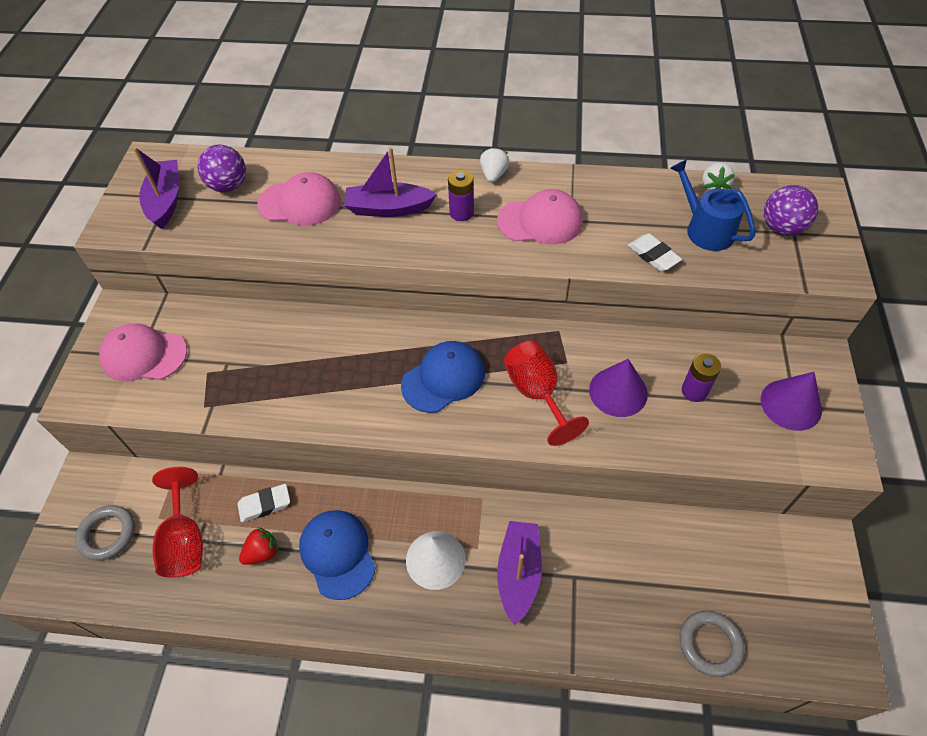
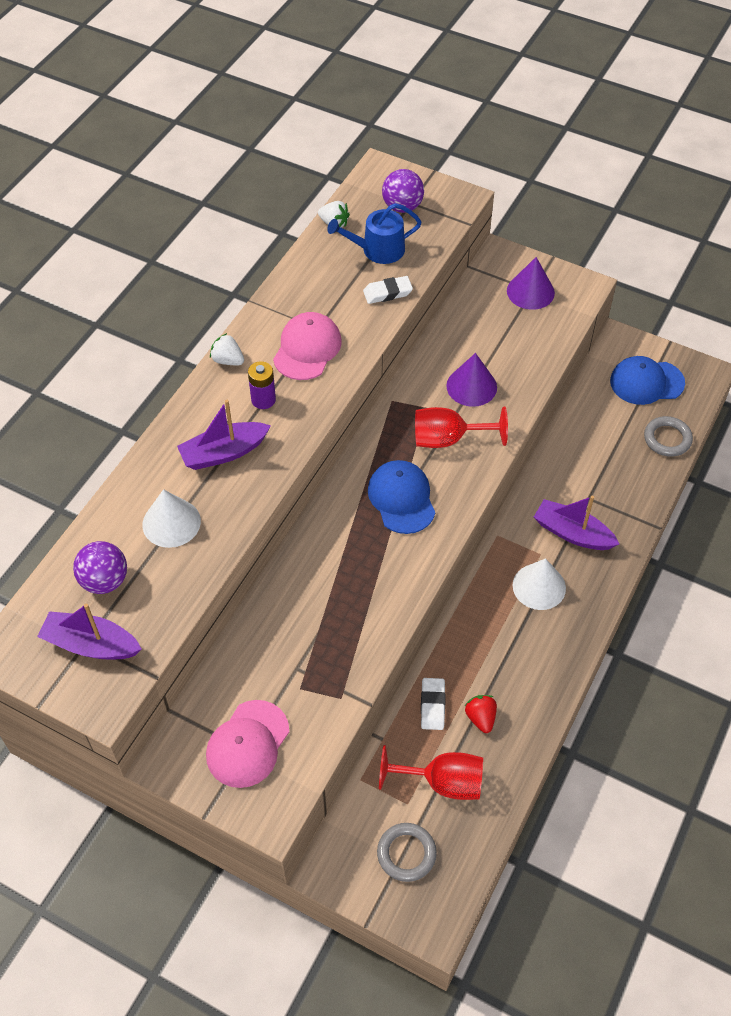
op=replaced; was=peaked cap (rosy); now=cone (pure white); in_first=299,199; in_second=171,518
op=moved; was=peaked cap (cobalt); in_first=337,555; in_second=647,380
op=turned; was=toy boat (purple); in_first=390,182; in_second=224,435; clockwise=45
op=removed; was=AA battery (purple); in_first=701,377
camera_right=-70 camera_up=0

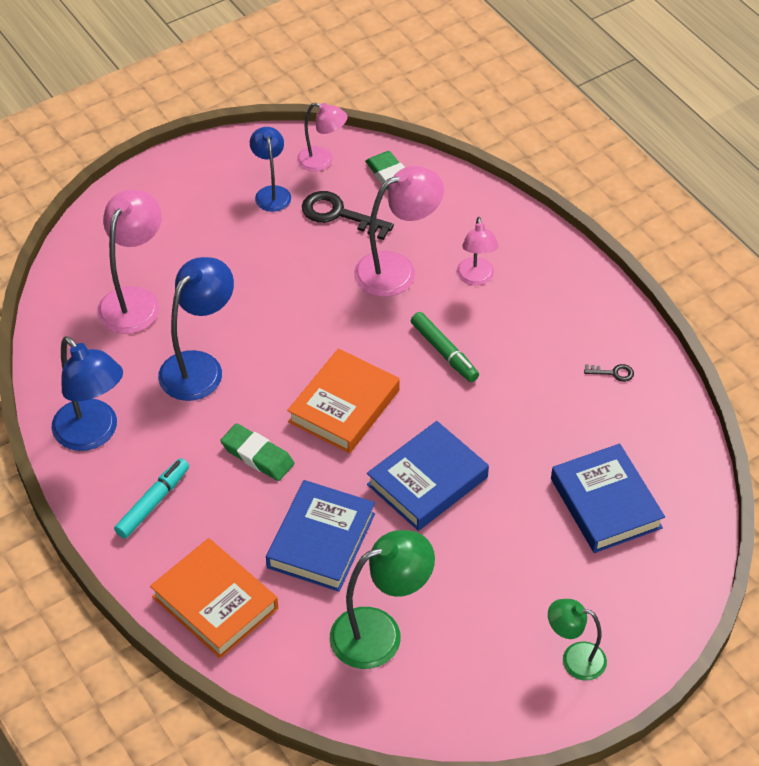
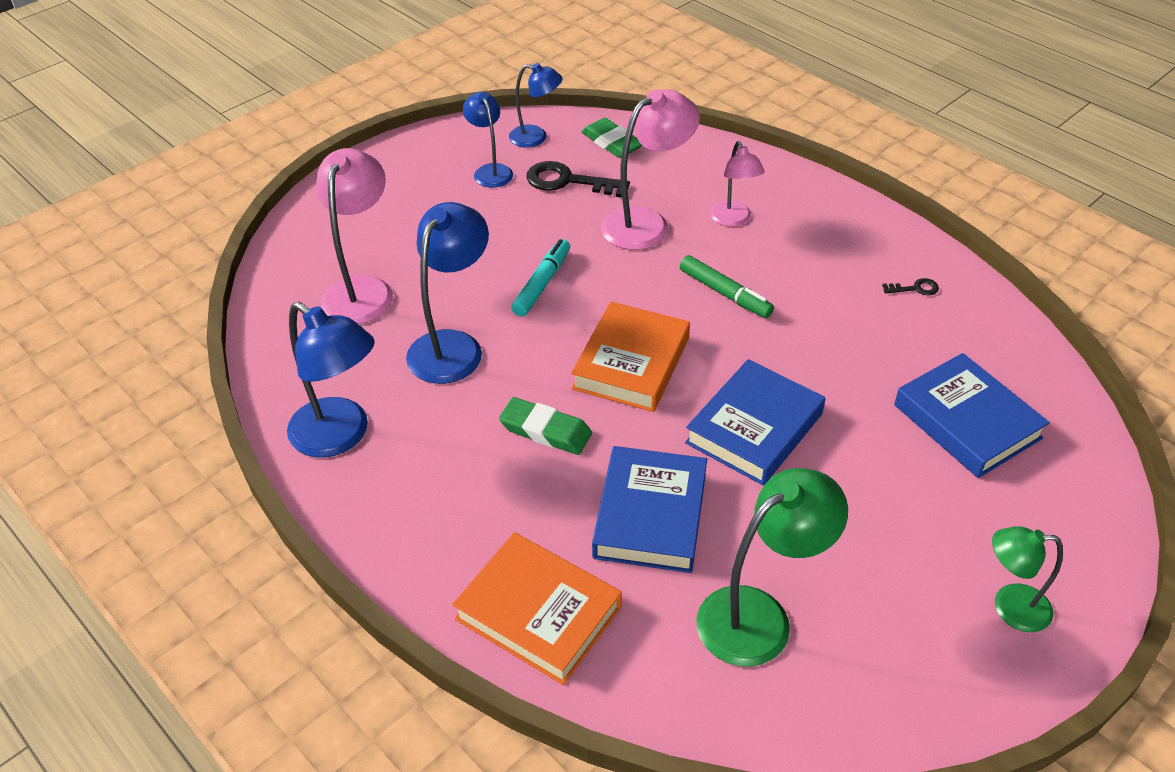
op=moved; was=marker pen (aqua); in_first=151,498; in_second=540,278
op=recoloured; was=lamp (rosy); now=lamp (cobalt); in_first=322,137; in_second=536,105
camera_right=-10 camera_up=-5

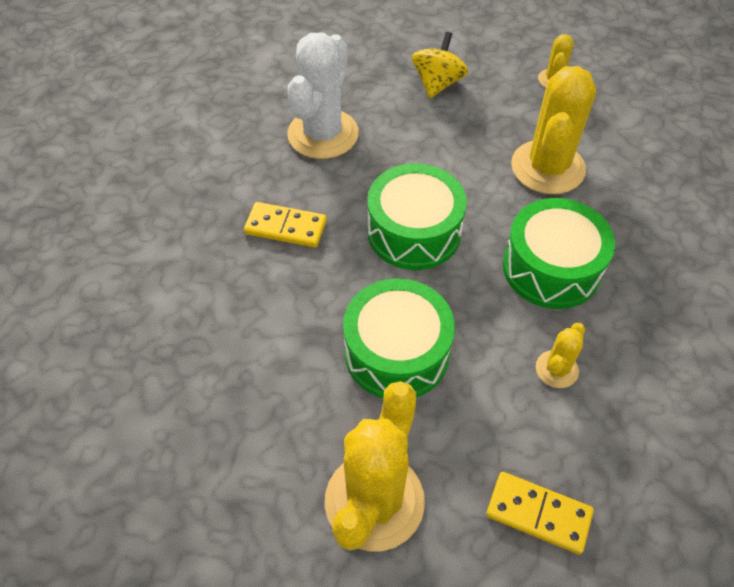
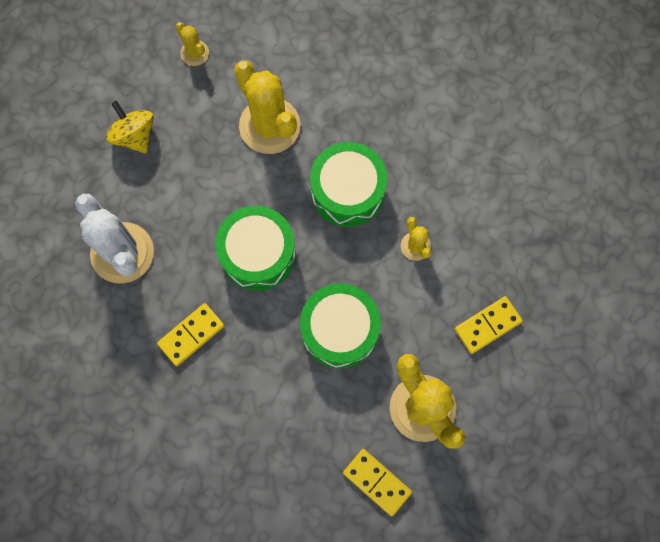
op=added; now=domino (bright yellow); in_second=377,483
camera_right=-55 camera_up=20

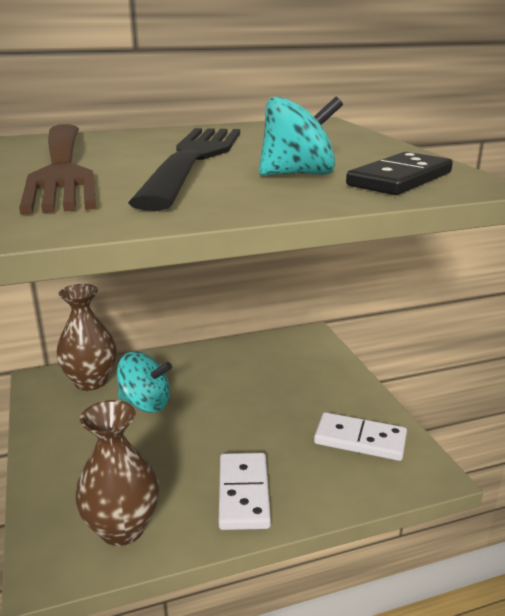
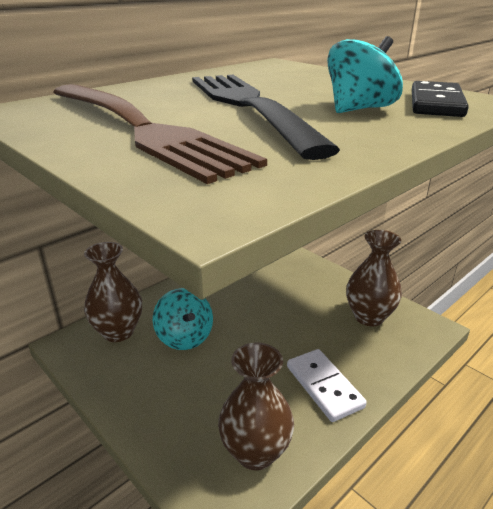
op=turned; was=spinning top (aqua); in_first=144,382; in_second=183,319; clockwise=75
op=replaced; was=domino (pure white); now=tall vase (brown); in_first=360,436; in_second=374,278
camera_right=-25 camera_up=5

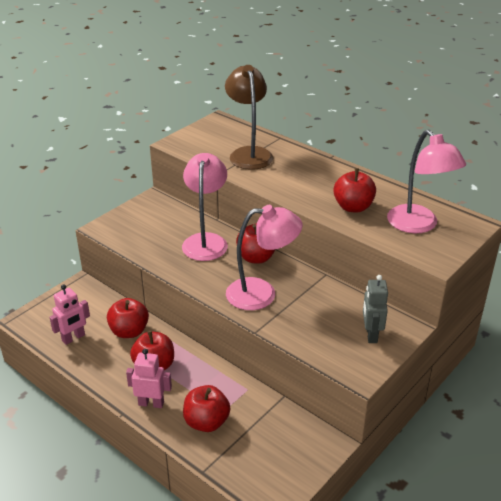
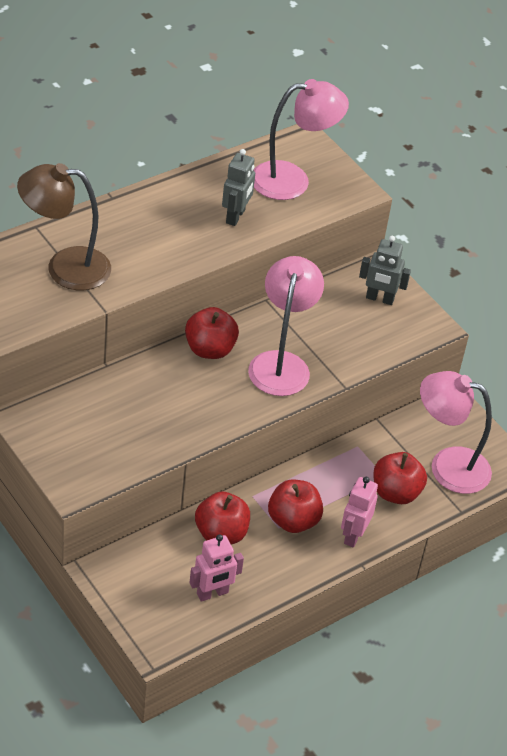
op=turned; was=toy robot (rosy); in_first=69,314; in_second=216,568; clockwise=90
op=moved; was=lamp (rosy); in_first=205,207; in_second=456,432
op=replaced; was=apple (red); now=toy robot (ash-grey); in_first=354,190; in_second=238,187
camera_right=-80 camera_up=10

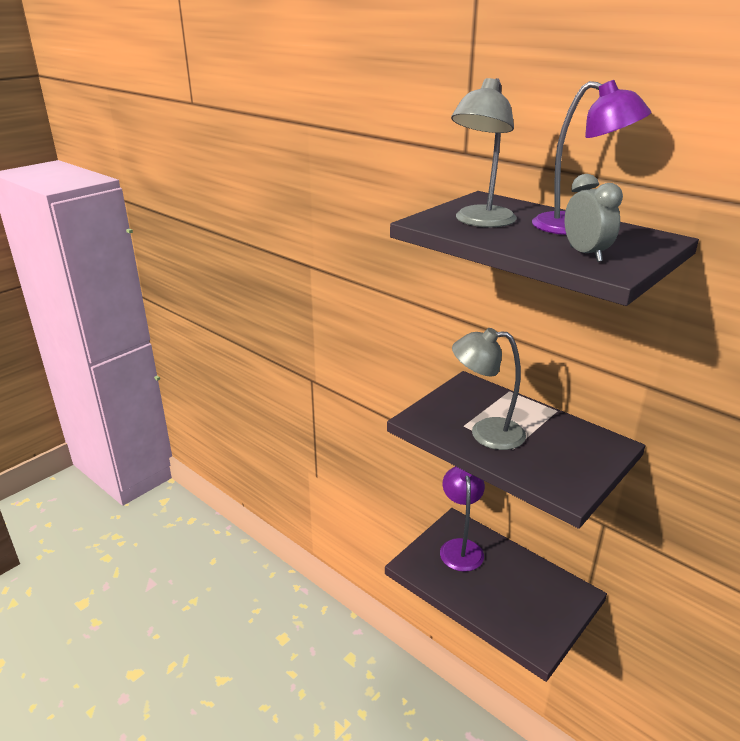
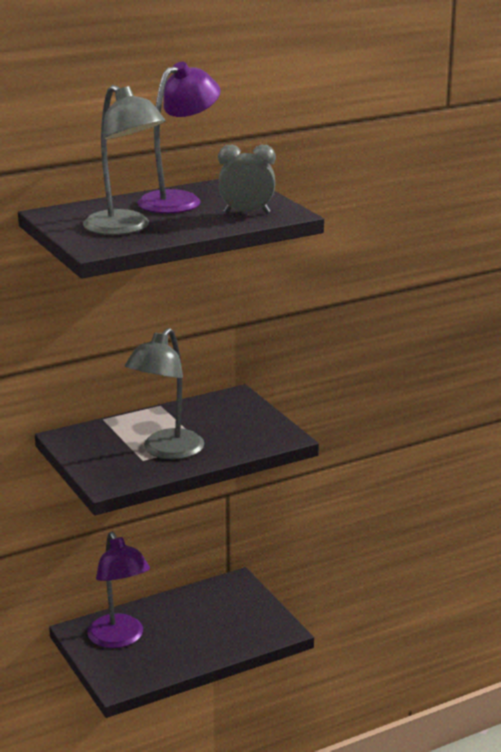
op=turned; was=lamp (purple); in_first=462,519; in_second=118,589; clockwise=-135
camera_right=-70 camera_up=-5

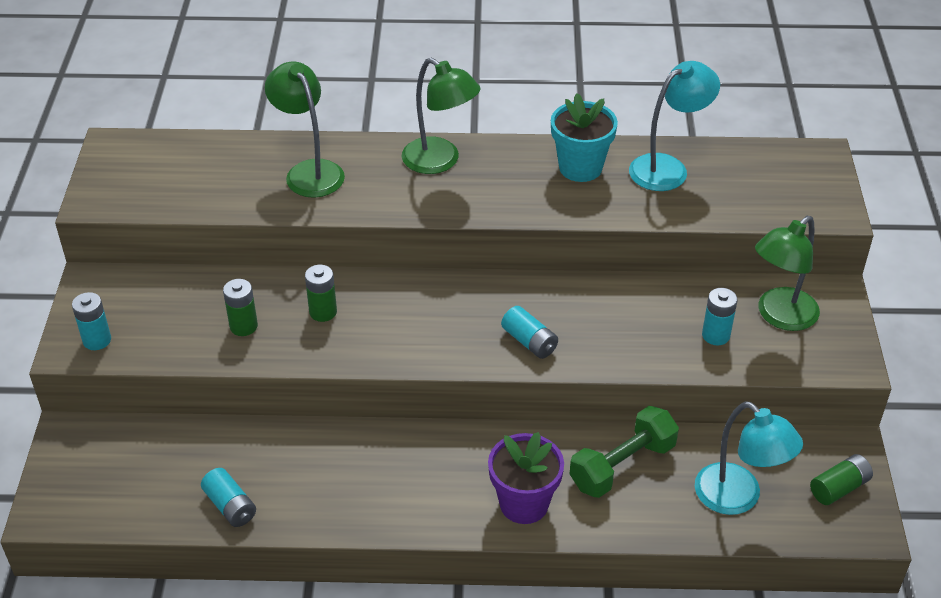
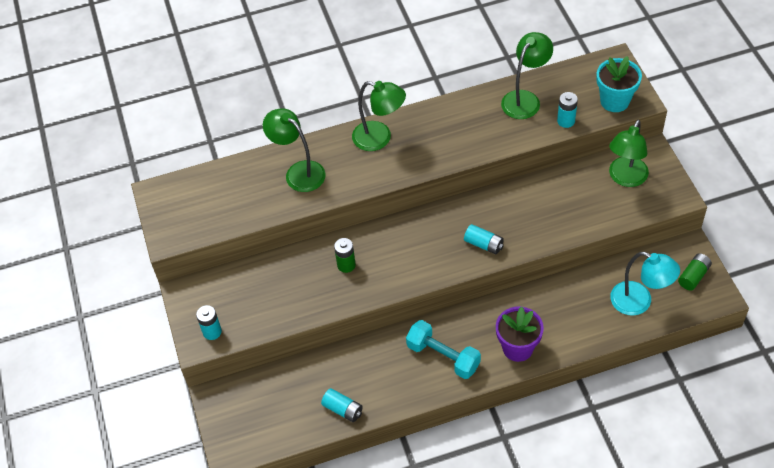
op=removed; was=AA battery (green); in_first=240,307
op=moved; was=plant pot (aqua); in_first=584,137; in_second=619,84
op=removed; was=hand weight (green); in_first=624,452
op=recoloured; was=lamp (aqua); now=lamp (green); in_first=674,126; in_second=527,75
op=moved; was=AA battery (aqua); in_first=719,317; in_second=567,110
op=added; now=hand weight (aqua); in_second=443,349
camera_right=-15 camera_up=10

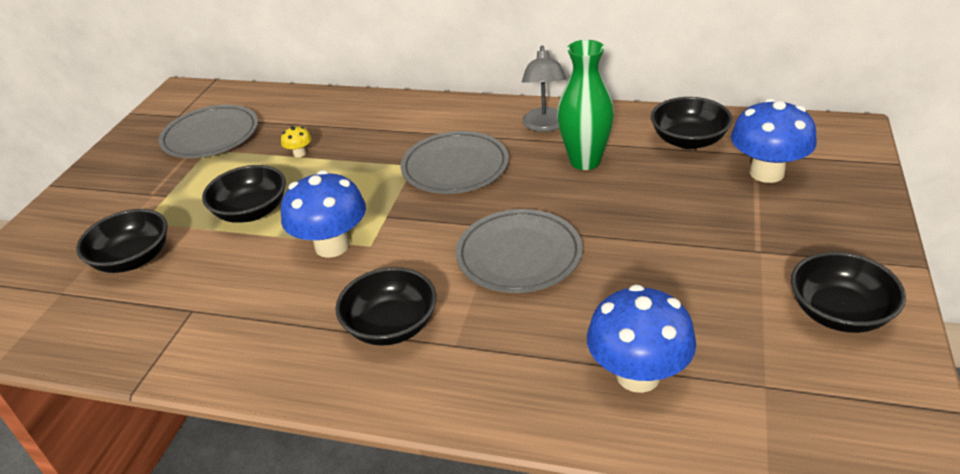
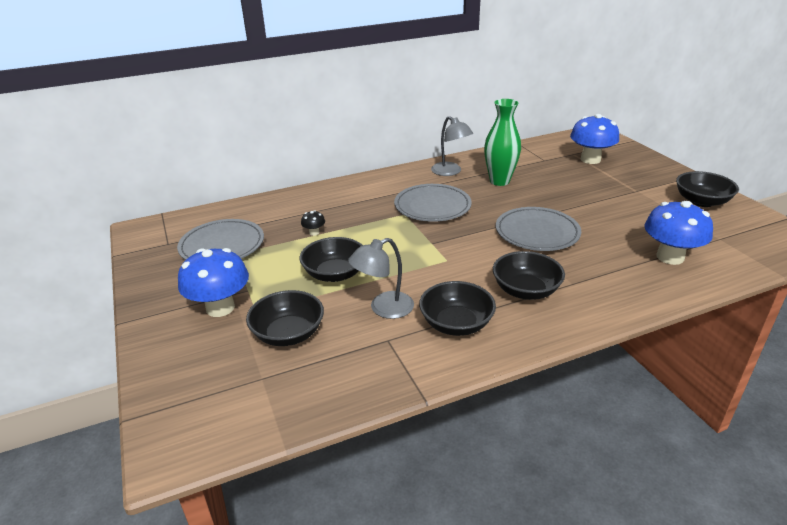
op=recoloured; was=toadstool (bright yellow); now=toadstool (jet-black); in_first=296,141; in_second=313,223
op=moved; was=toadstool (cobalt); in_first=323,214; in_second=213,282
op=moved; was=deep dish (jet-black); in_first=692,123; in_second=457,308
op=added; now=lamp (ash-grey); in_second=381,278
camera_right=-40 camera_up=-5

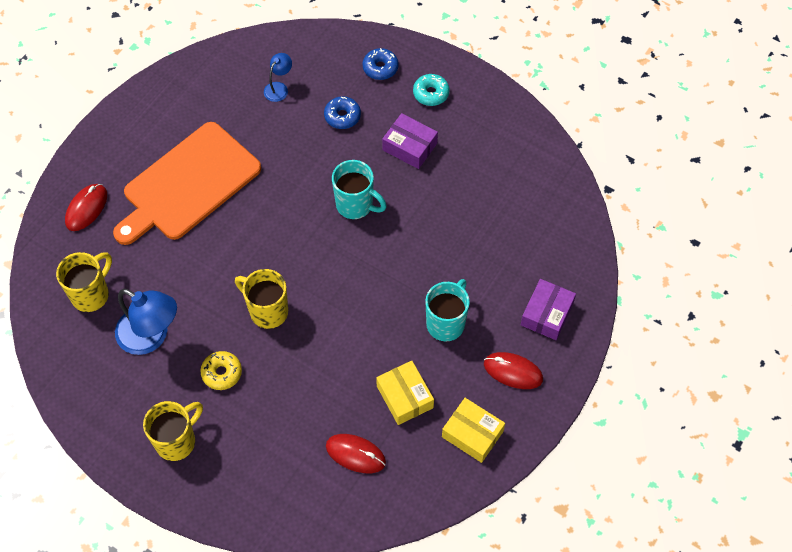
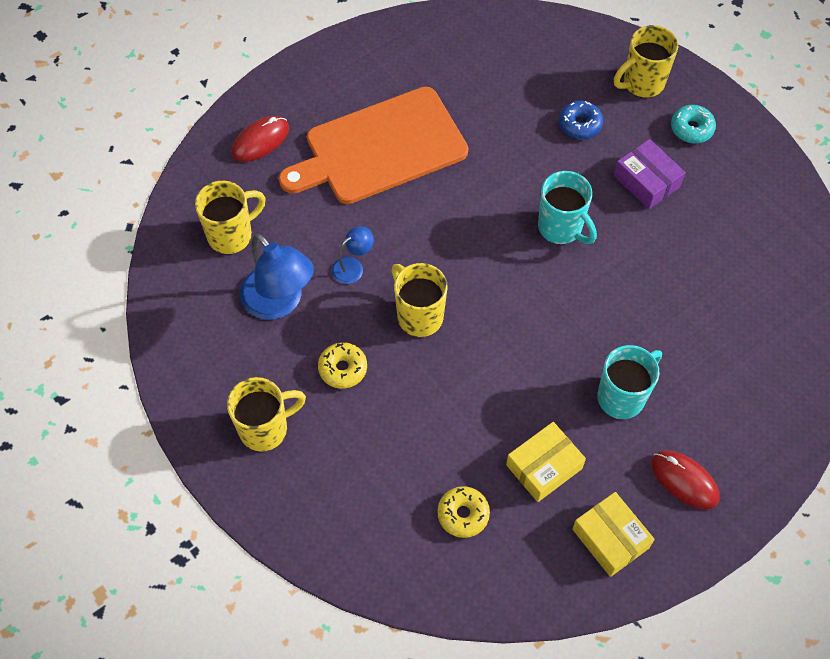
op=moved; was=lamp (cobalt); in_first=278,77; in_second=353,255
op=replaced; was=PC mouse (red); now=doughnut (bright yellow); in_first=356,453; in_second=463,512
op=replaced; was=doughnut (cobalt); now=tea mug (bright yellow); in_first=381,64; in_second=646,61
op=turned; was=box (bright yellow); in_first=405,393; in_second=546,462; clockwise=60
op=removed; was=box (purple); in_first=548,309
camera_right=20 camera_up=0

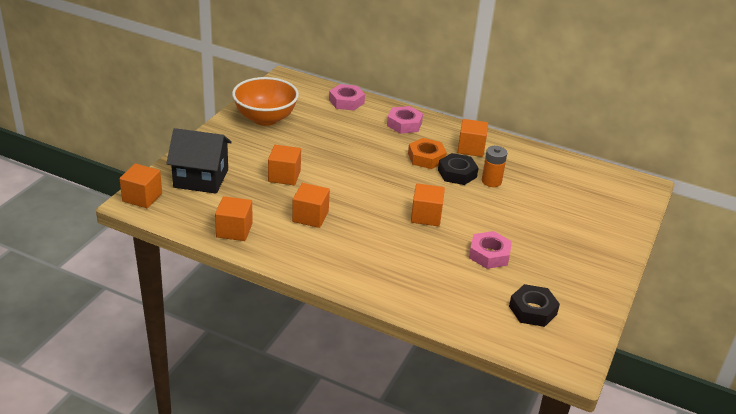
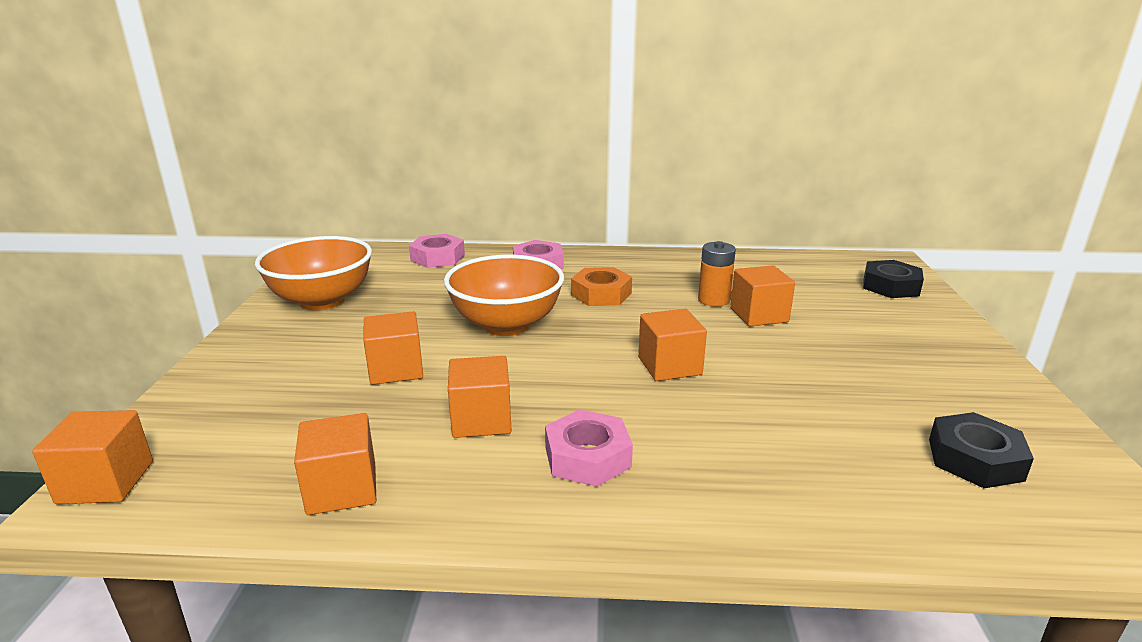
op=removed; was=cottage (jet-black); in_first=199,161
op=moved; was=nut (jet-black); in_first=458,169; in_second=893,279
op=moved; was=solid cube (orange-coloured); in_first=472,138; in_second=762,295
op=moved; was=nut (rosy); in_first=490,250; in_second=589,448
op=added; now=deep dish (orange-coloured); in_second=504,295
camera_right=-20 camera_up=-10

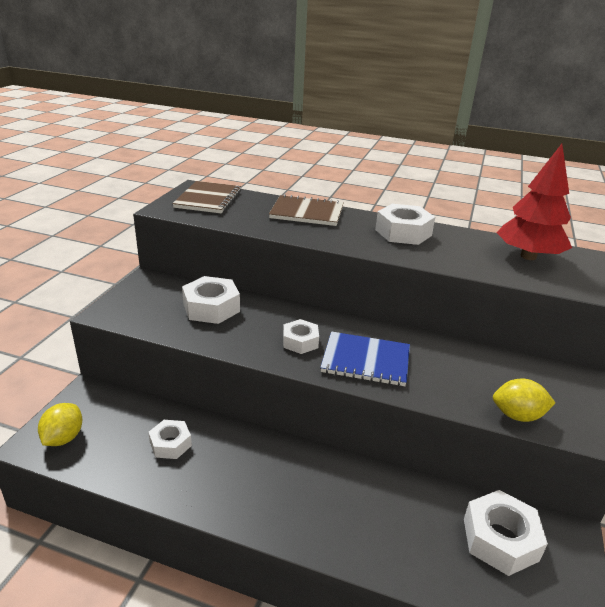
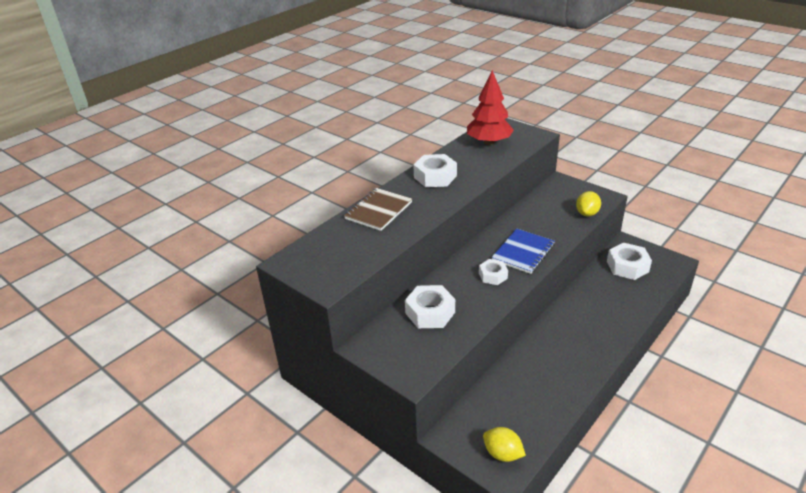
op=removed; was=nut (pure white); in_first=170,439
op=removed; was=exercise book (brown); in_first=206,197
camera_right=-65 camera_up=5

